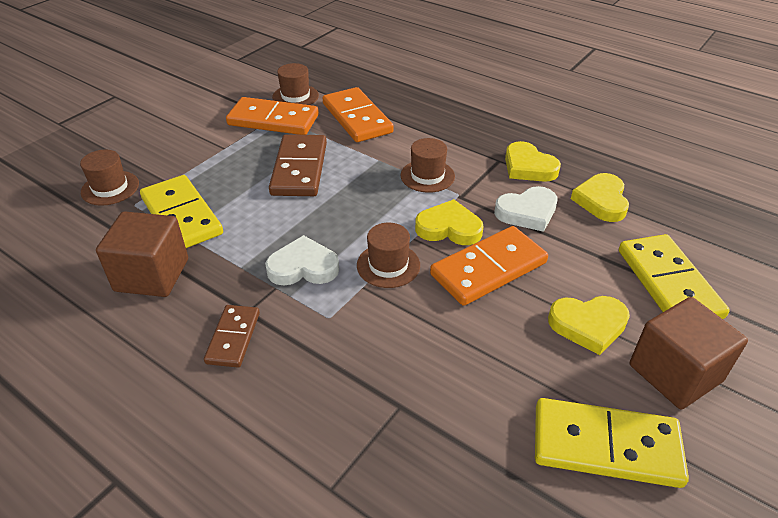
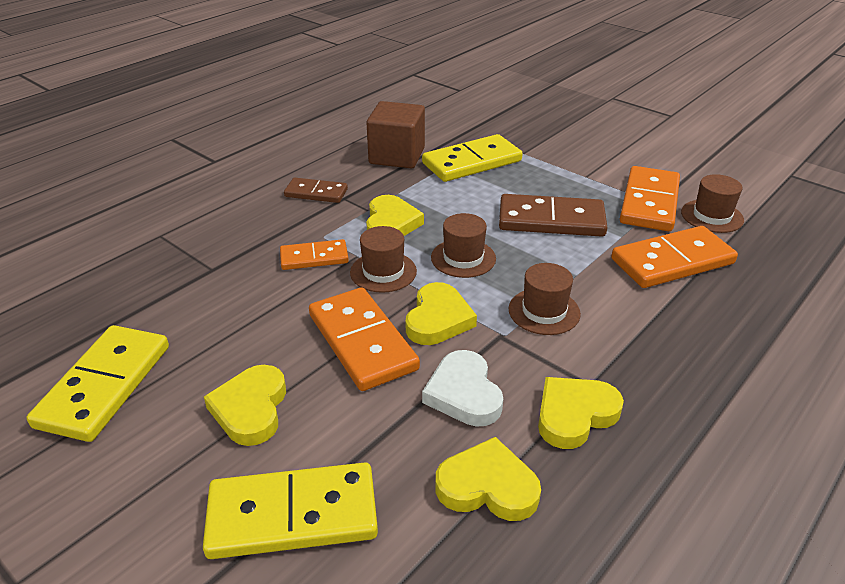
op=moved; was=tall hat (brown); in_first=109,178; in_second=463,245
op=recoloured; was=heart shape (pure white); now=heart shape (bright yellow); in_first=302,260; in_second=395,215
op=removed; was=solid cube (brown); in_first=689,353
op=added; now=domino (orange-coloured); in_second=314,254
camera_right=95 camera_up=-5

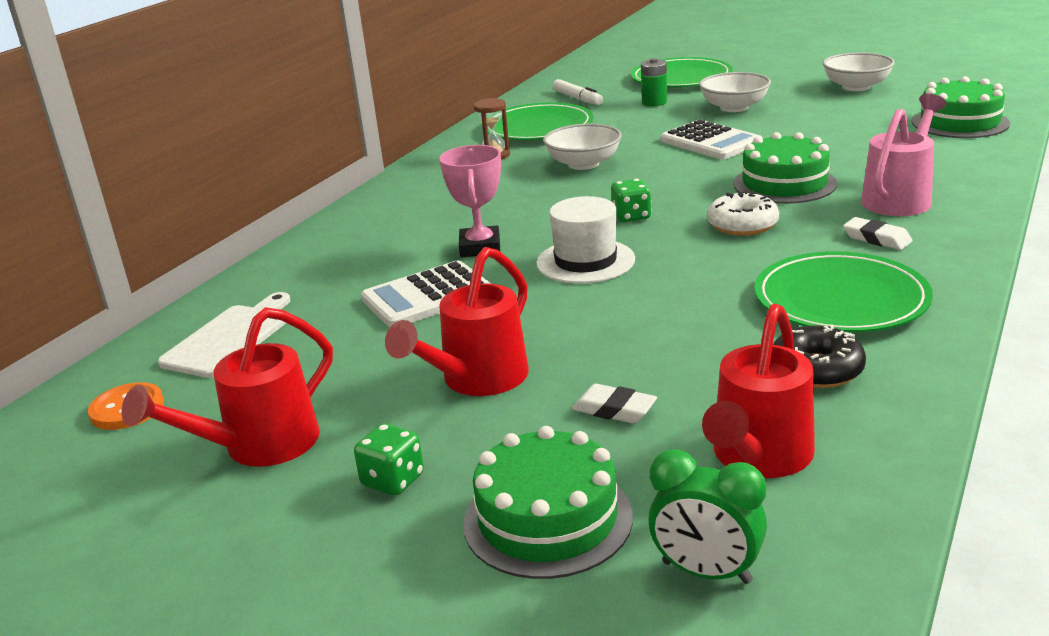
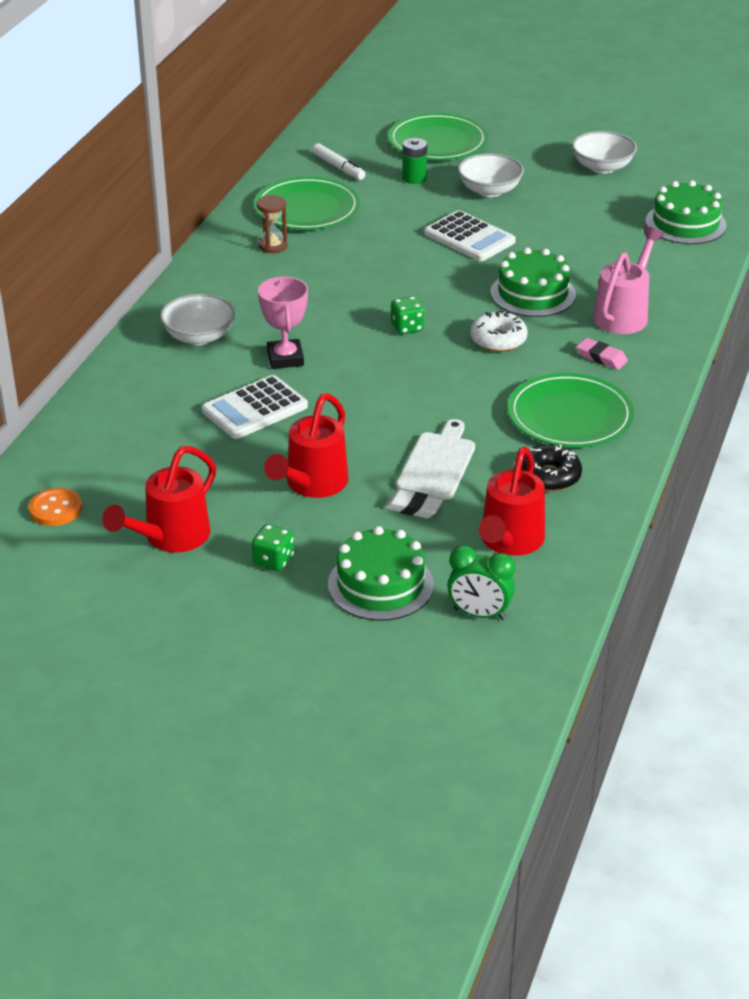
op=moved; was=bread board (pure white); in_first=224,335; in_second=435,459
op=removed; was=tall hat (pure white); in_first=585,240
op=moved; was=deep dish (pure white); in_first=582,147; in_second=197,319
op=recoloured; was=gum eraser (pure white); now=gum eraser (rosy); in_first=878,233; in_second=602,354
camera_right=-10 camera_up=10

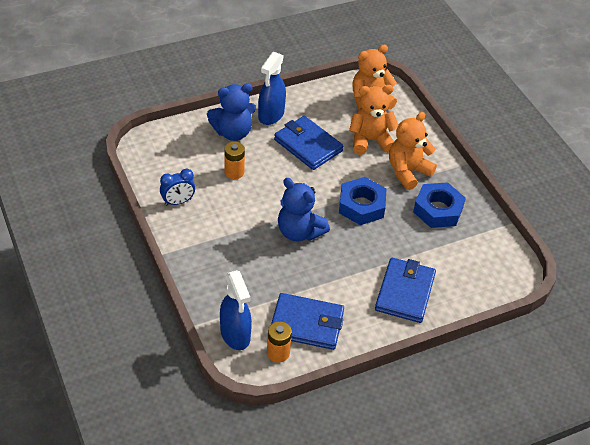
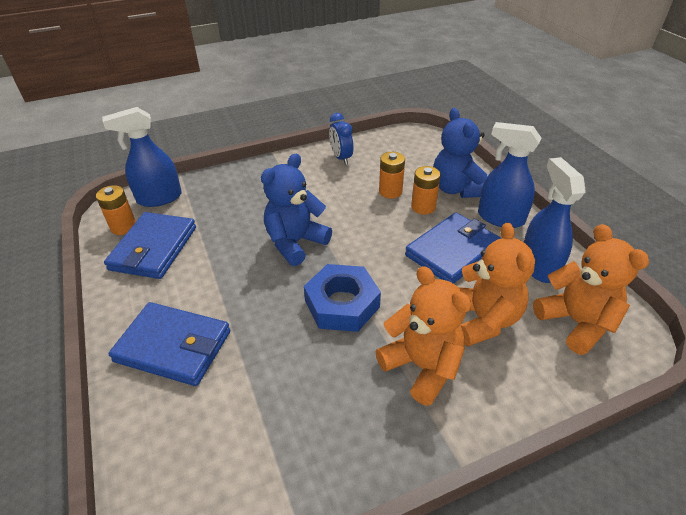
op=removed; was=nut (cobalt); in_first=439,205
op=added; now=AA battery (orange-coloured); in_second=426,190
op=added; now=spray cleaner (cobalt); in_second=555,220
camera_right=95 camera_up=-5

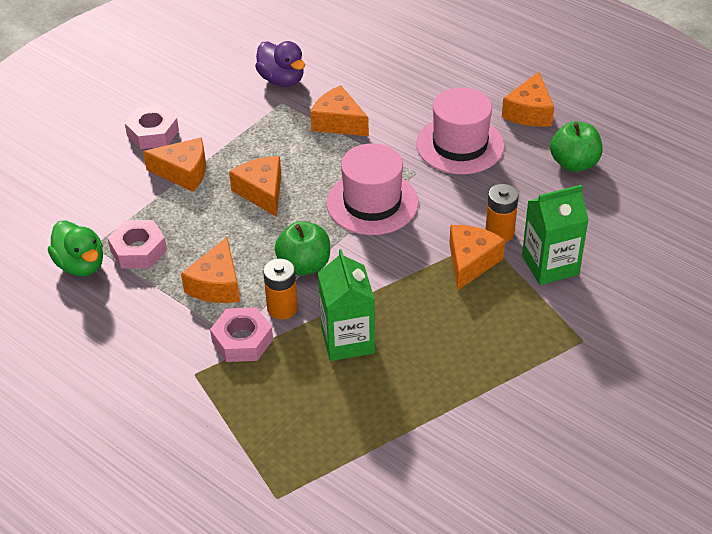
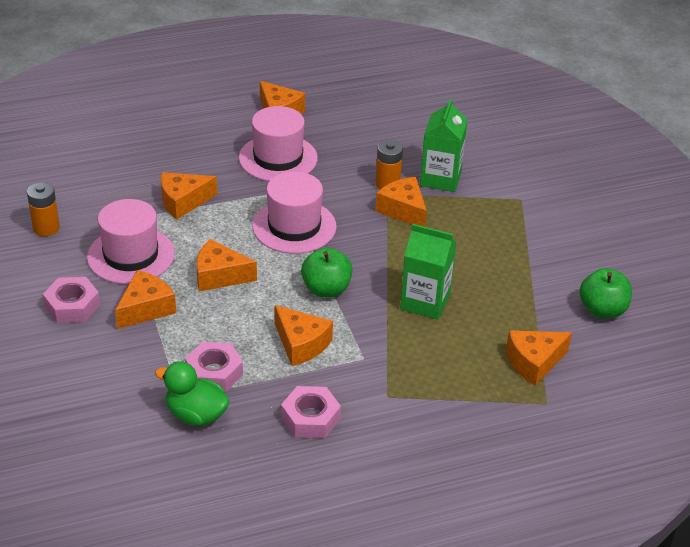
op=turned; was=toy duck (green); in_first=75,248; in_second=192,394; clockwise=-150
op=moved; was=nut (rosy); in_first=241,334; in_second=311,412
op=removed; was=toy duck (purple); in_first=280,64
op=moved; was=AA battery (orange-coloured); in_first=280,289; in_second=43,209
op=moved; was=apple (green); in_first=576,146; in_second=606,293
op=added; now=tall hat (rosy); in_second=131,241
op=added; now=cheese (orange-coloured); in_second=539,358
camera_right=-60 camera_up=-5

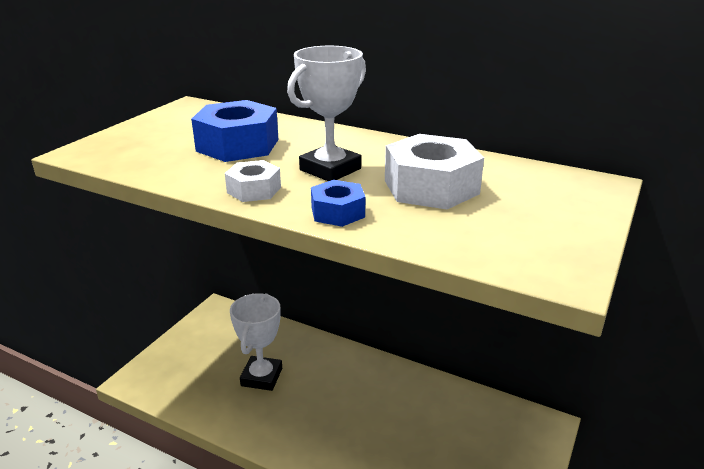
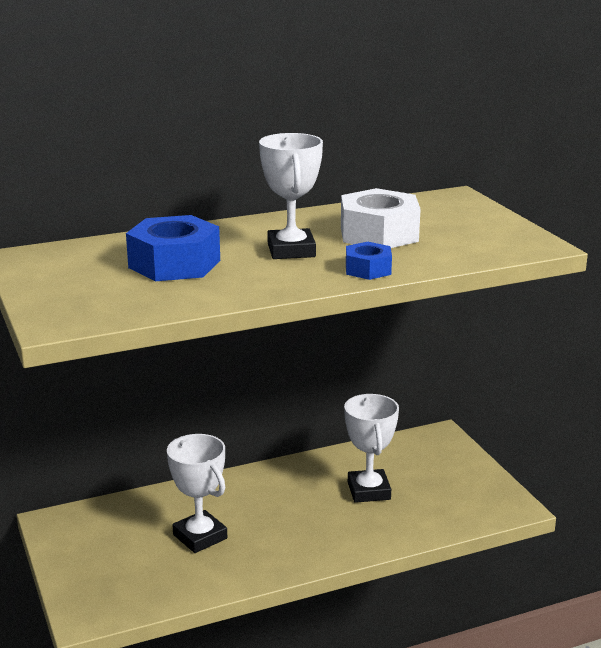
op=removed; was=nut (pure white); in_first=253,181
op=added; now=trophy (pure white); in_second=371,448
camera_right=-50 camera_up=-5

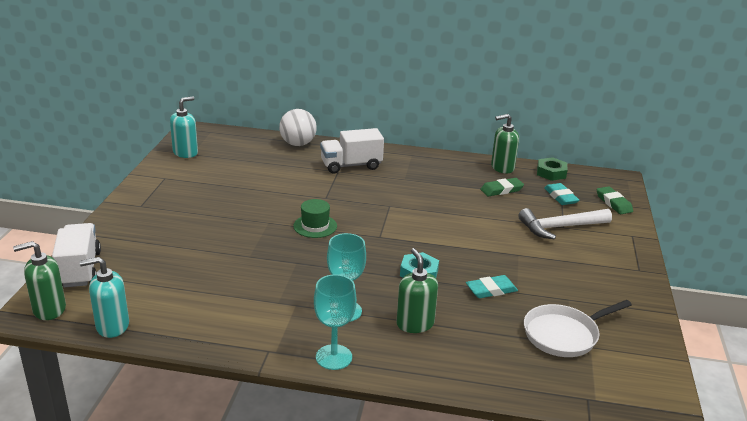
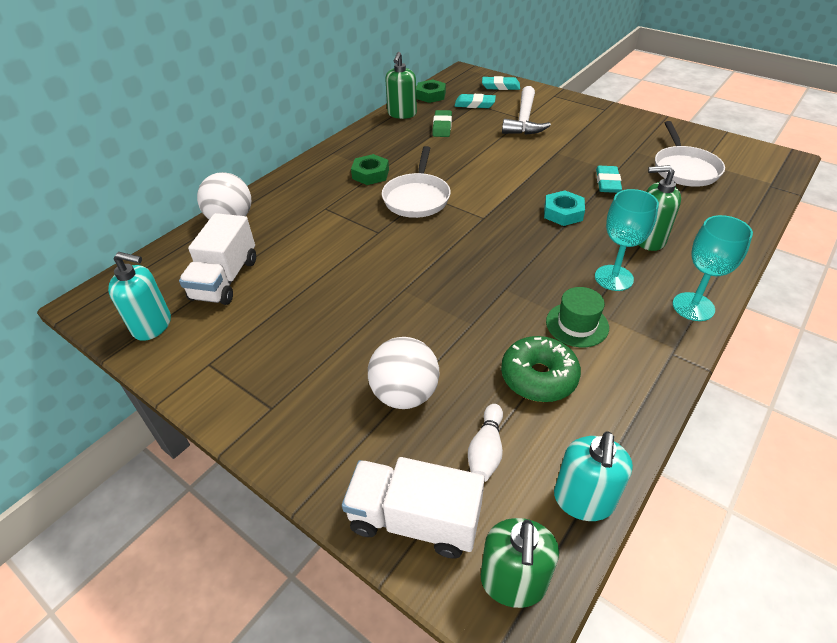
op=turned; was=soap pump (aqua); in_first=184,127; in_second=139,296; clockwise=120
op=moved; was=tall hat (green); in_first=315,218; in_second=577,317
op=moved; was=lorry (pure white); in_first=352,151; in_second=217,259
op=recoloured; was=gum eraser (green); now=gum eraser (aqua); in_first=615,200; in_second=501,83
op=added; now=nut (green); in_second=370,169
op=added; now=sphere (pure white); in_second=404,373
op=added; now=frying pan (pure white); in_second=416,182
op=added; now=skittle (pure white); in_second=485,443
op=added; now=doughnut (green); in_second=541,369
camera_right=-60 camera_up=15

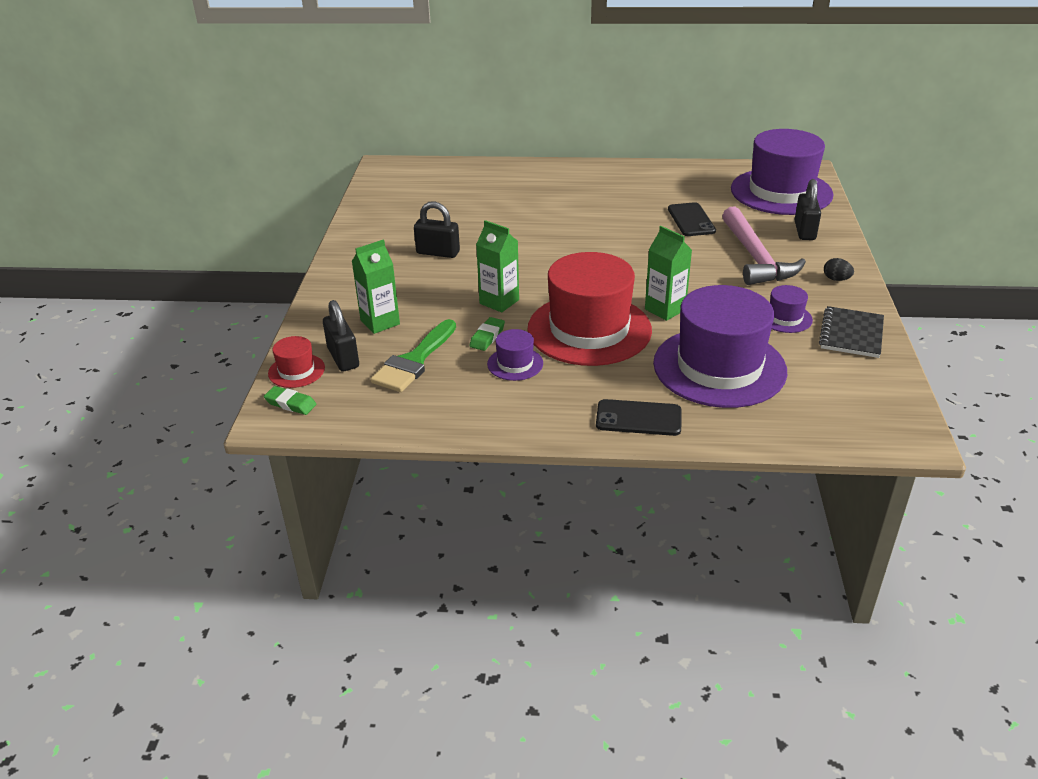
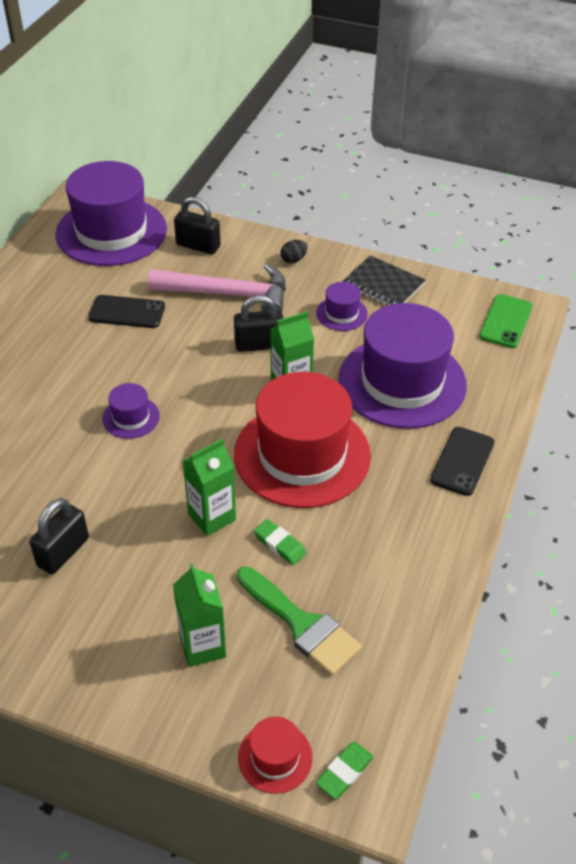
op=moved; was=padlock (jet-black); in_first=341,335; in_second=258,323
op=moved; was=tall hat (purple); in_first=515,355; in_second=131,411
op=added; now=phone (green); in_second=505,321
camera_right=-75 camera_up=10

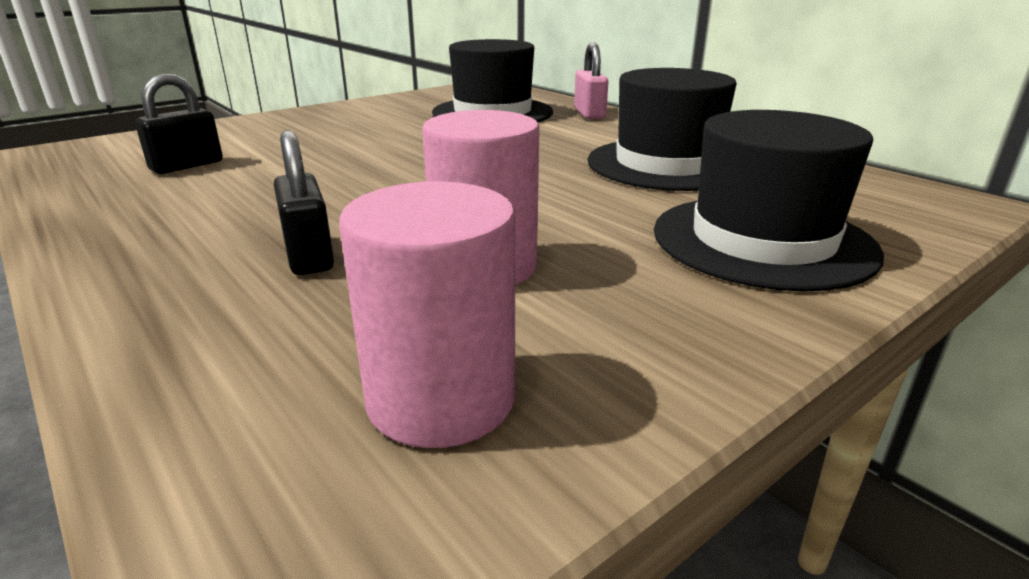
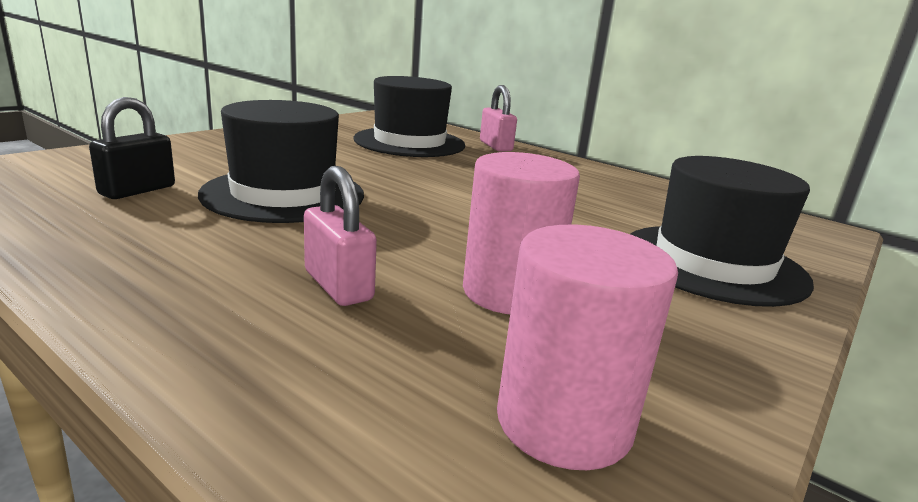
op=recoloured; was=padlock (jet-black); now=padlock (rosy); in_first=304,202; in_second=340,236
op=moved; was=tall hat (jet-black); in_first=662,129; in_second=281,161
camera_right=-15 camera_up=-5

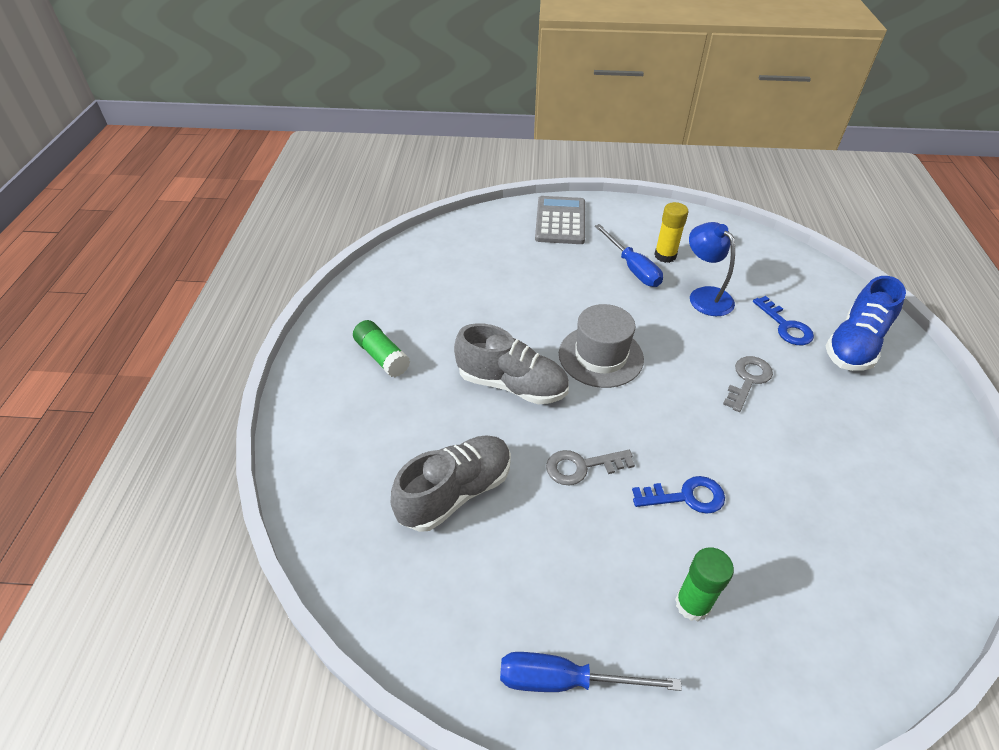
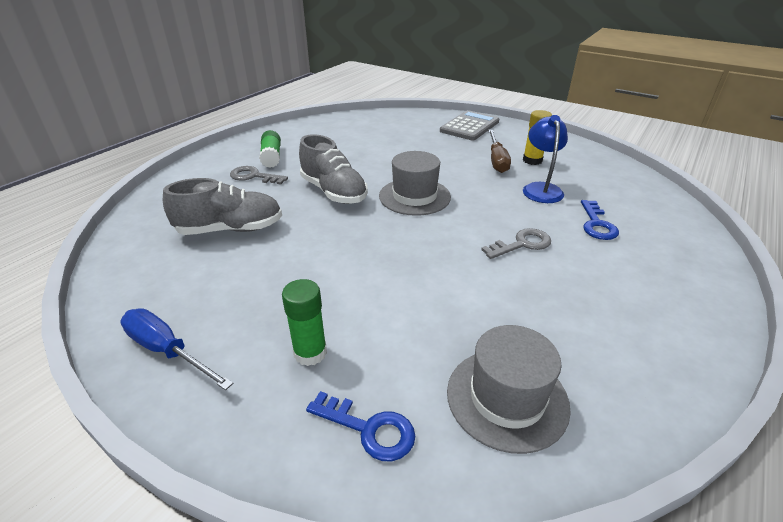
op=moved; was=key (ash-grey); in_first=590,467; in_second=259,175
op=recoloured; was=flat screwdriver (cobalt); now=flat screwdriver (brown); in_first=629,255; in_second=499,151
op=moved; was=key (cobalt); in_first=678,495; in_second=360,426
op=removed; was=lace-up shoe (cobalt); in_first=865,323
op=added; now=tall hat (ash-grey); in_second=509,389
camera_right=30 camera_up=-10

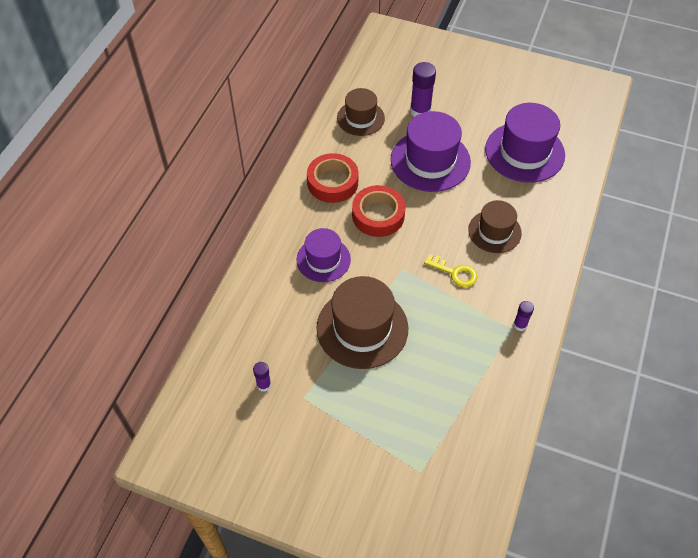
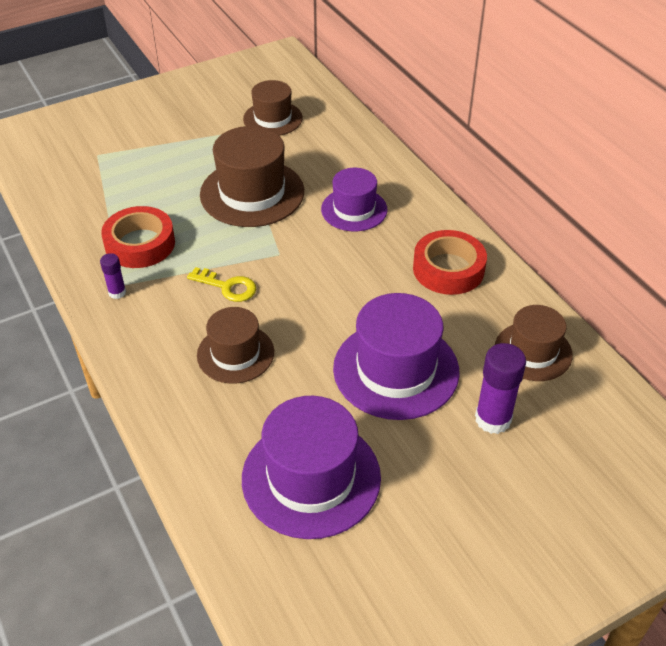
op=replaced; was=glue stick (purple); now=tall hat (brown); in_first=262,377; in_second=273,108
op=moved; was=tape (red); in_first=379,211; in_second=138,237
op=turned; was=key (bright yellow); in_first=450,270; in_second=221,284; clockwise=-135
camera_right=130 camera_up=-10

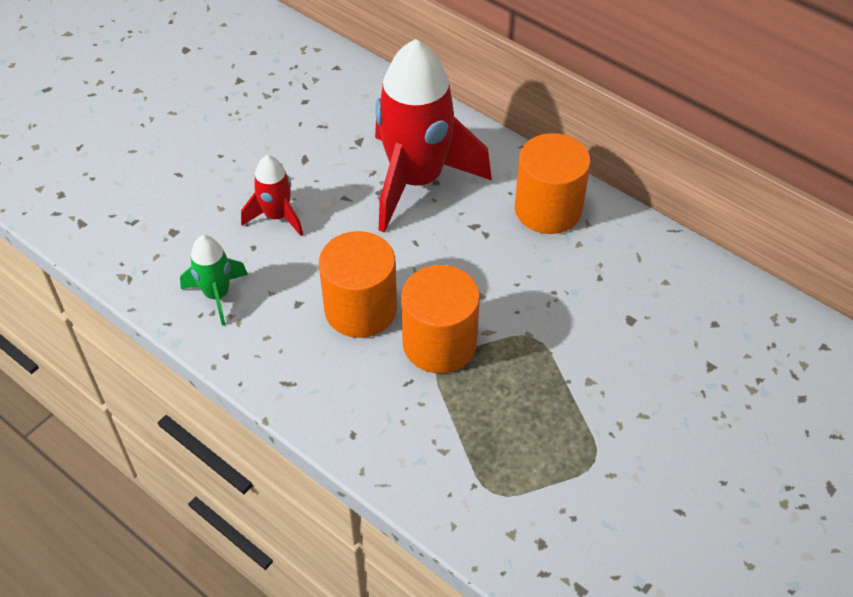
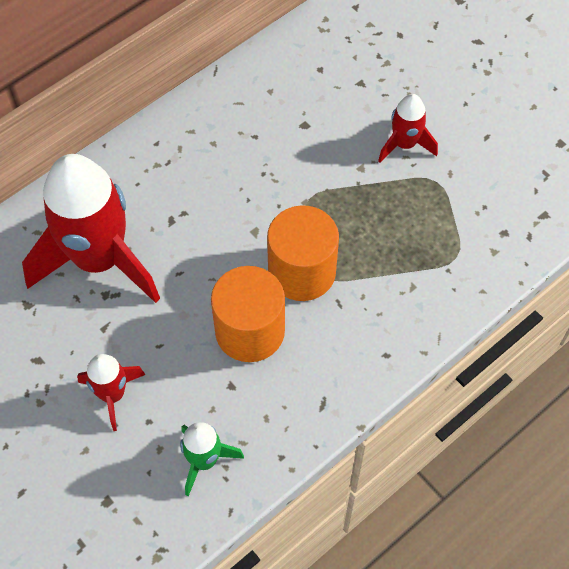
op=removed; was=cylinder shape (orange-coloured); in_first=552,183
op=added; now=rocket (red); in_second=408,128
camera_right=-80 camera_up=10

